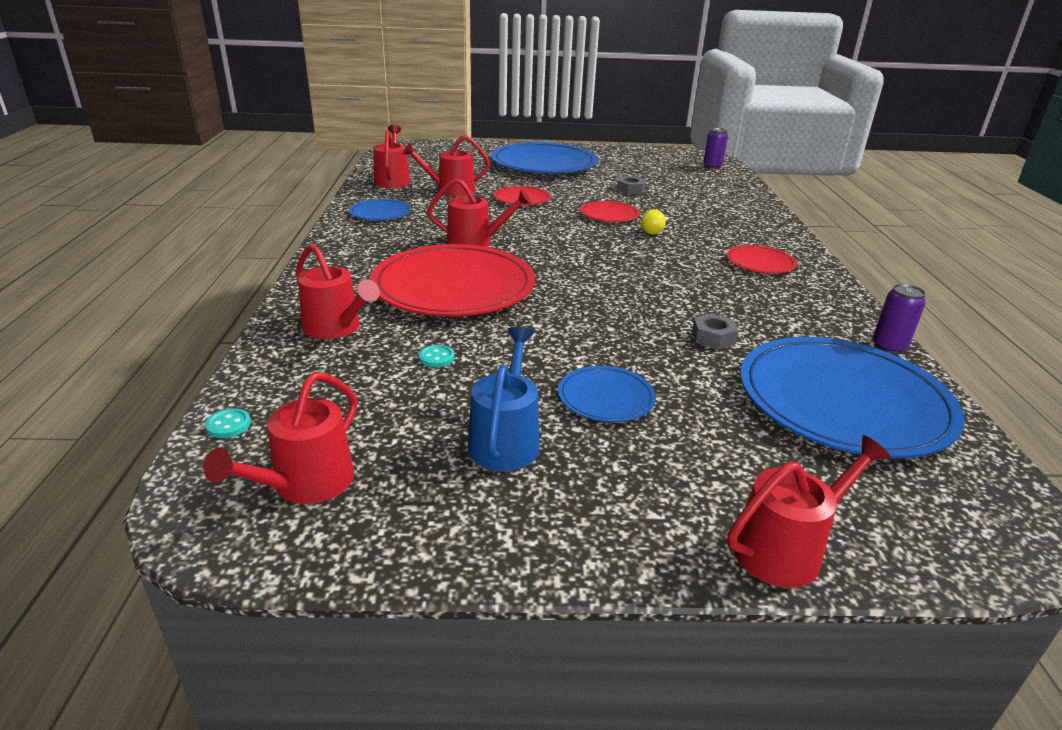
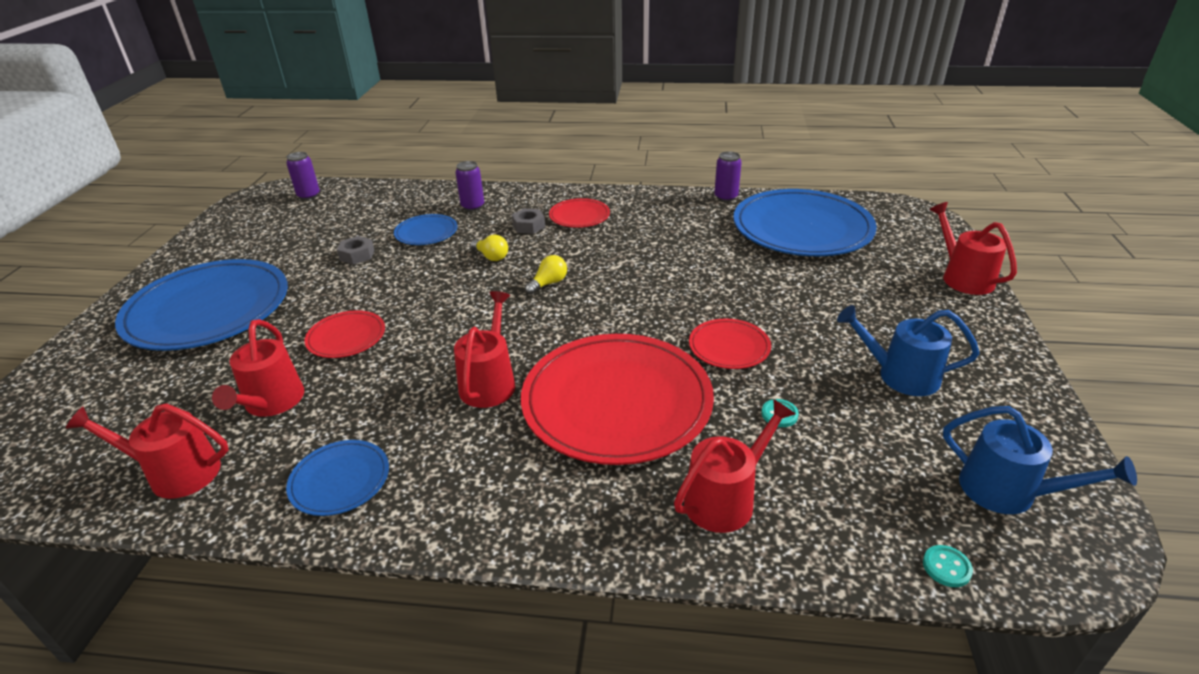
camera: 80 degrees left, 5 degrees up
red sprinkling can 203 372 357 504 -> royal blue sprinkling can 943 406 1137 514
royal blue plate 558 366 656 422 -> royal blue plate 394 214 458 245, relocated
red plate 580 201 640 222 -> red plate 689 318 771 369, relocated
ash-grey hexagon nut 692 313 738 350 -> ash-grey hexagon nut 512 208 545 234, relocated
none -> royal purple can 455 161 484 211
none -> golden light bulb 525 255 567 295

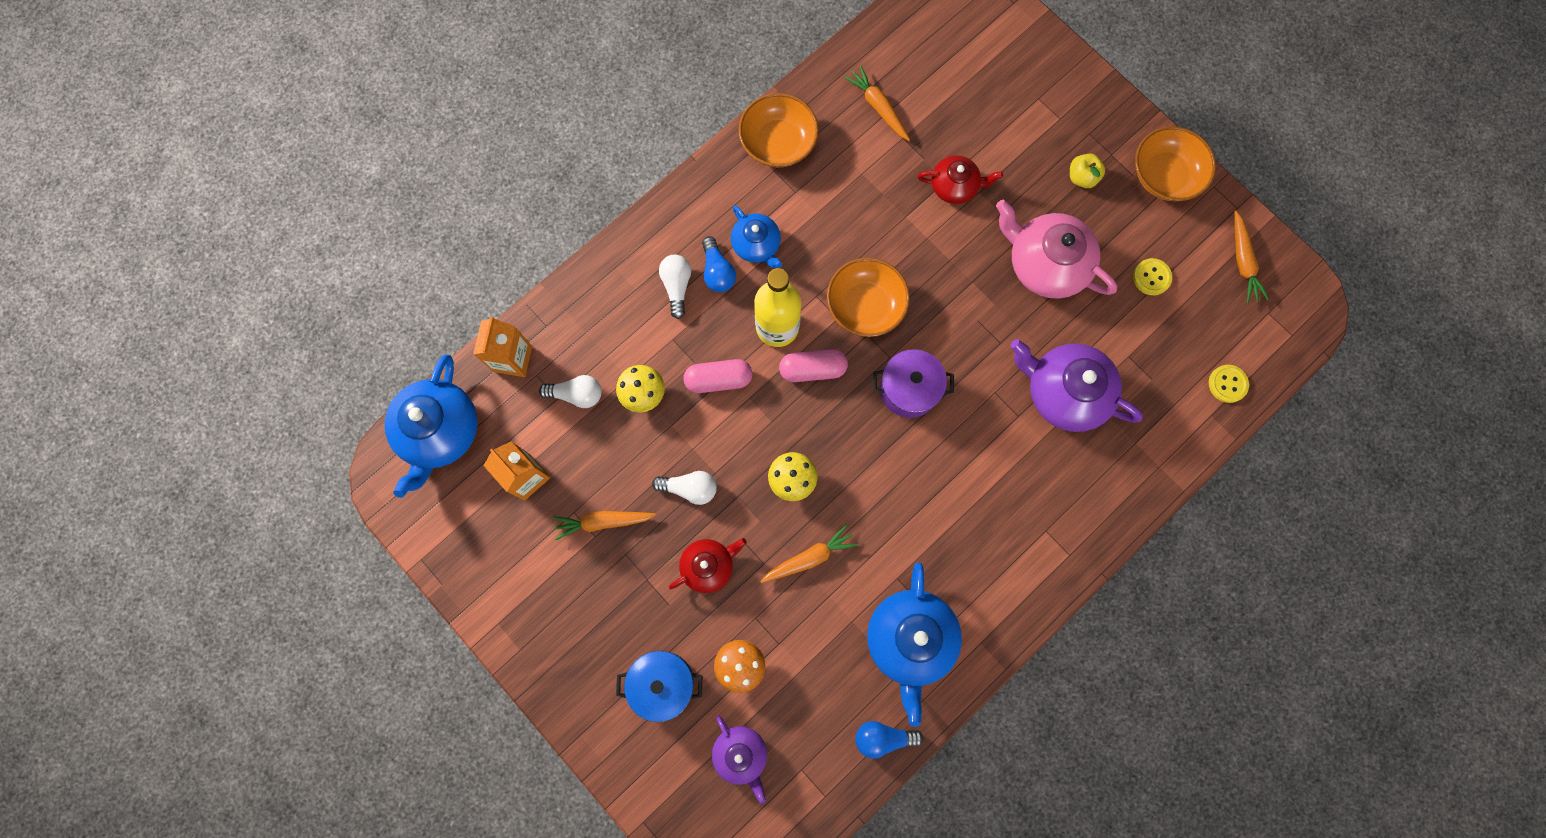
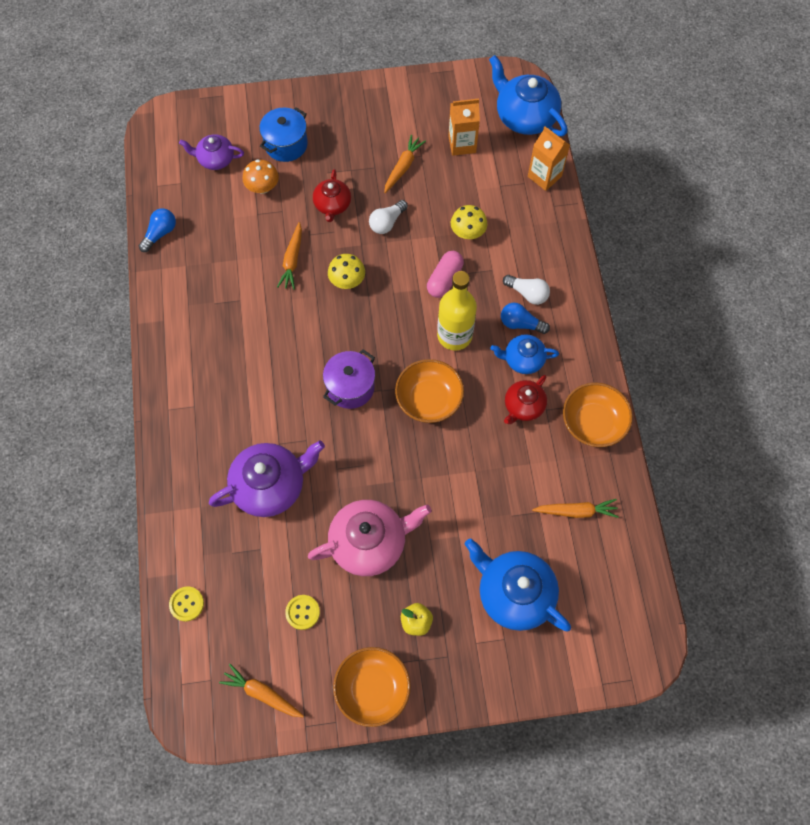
camera: 125 degrees right, 10 degrees down
snow-white light bulb 539 375 601 408 -> none
rosy pill shape 779 349 848 382 -> none
royal blue tea pot 867 562 962 727 -> royal blue tea pot 465 538 571 631, relocated
red tea pot 918 155 1003 204 -> red tea pot 504 375 547 424, relocated

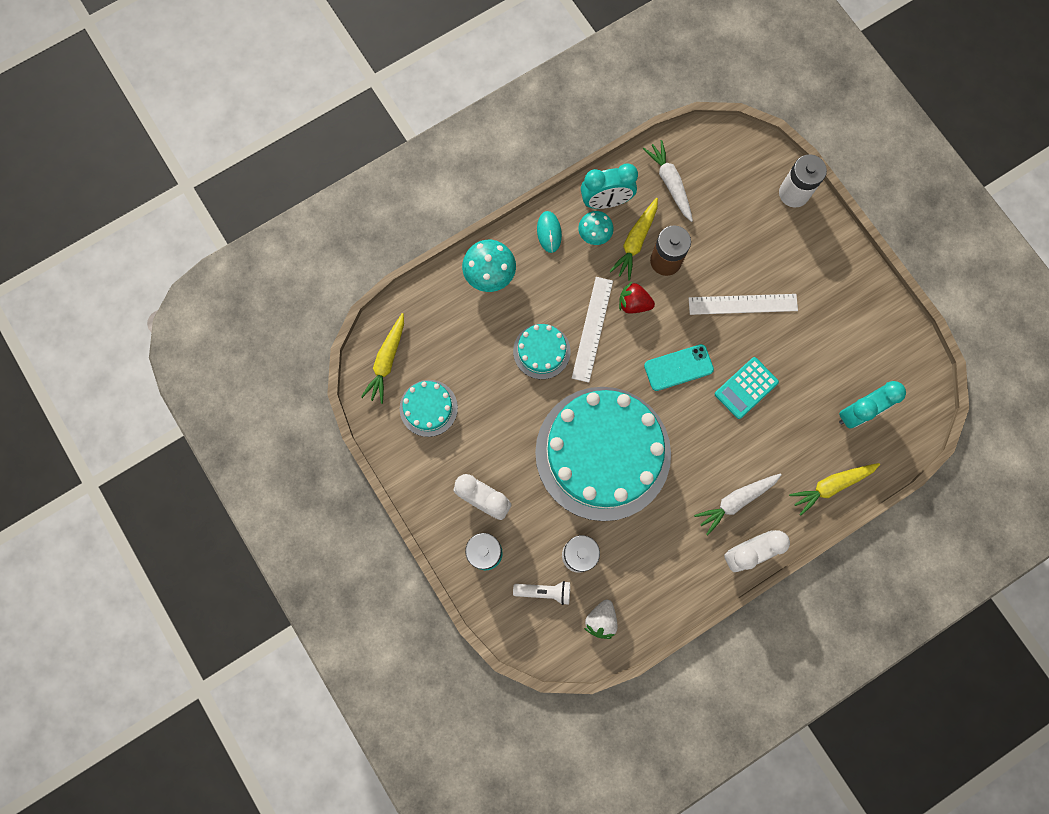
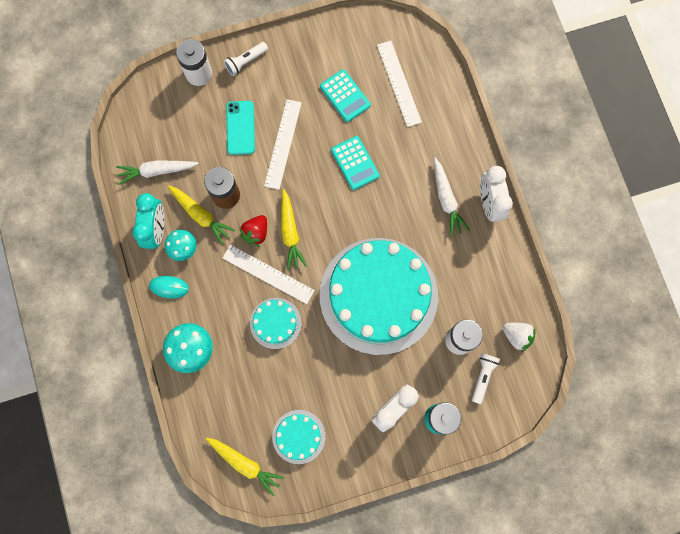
camera: 75 degrees left, 0 degrees up
aqua mobile phone 644 344 714 391 -> aqua mobile phone 226 101 255 155, relocated
golden carrot 789 463 880 516 -> golden carrot 281 189 307 270, relocated
aqua bedside clock 839 381 906 429 -> snow-white ruler 377 41 422 127
none -> snow-white torch 224 42 268 76
none -> aqua adding machine 320 69 371 122

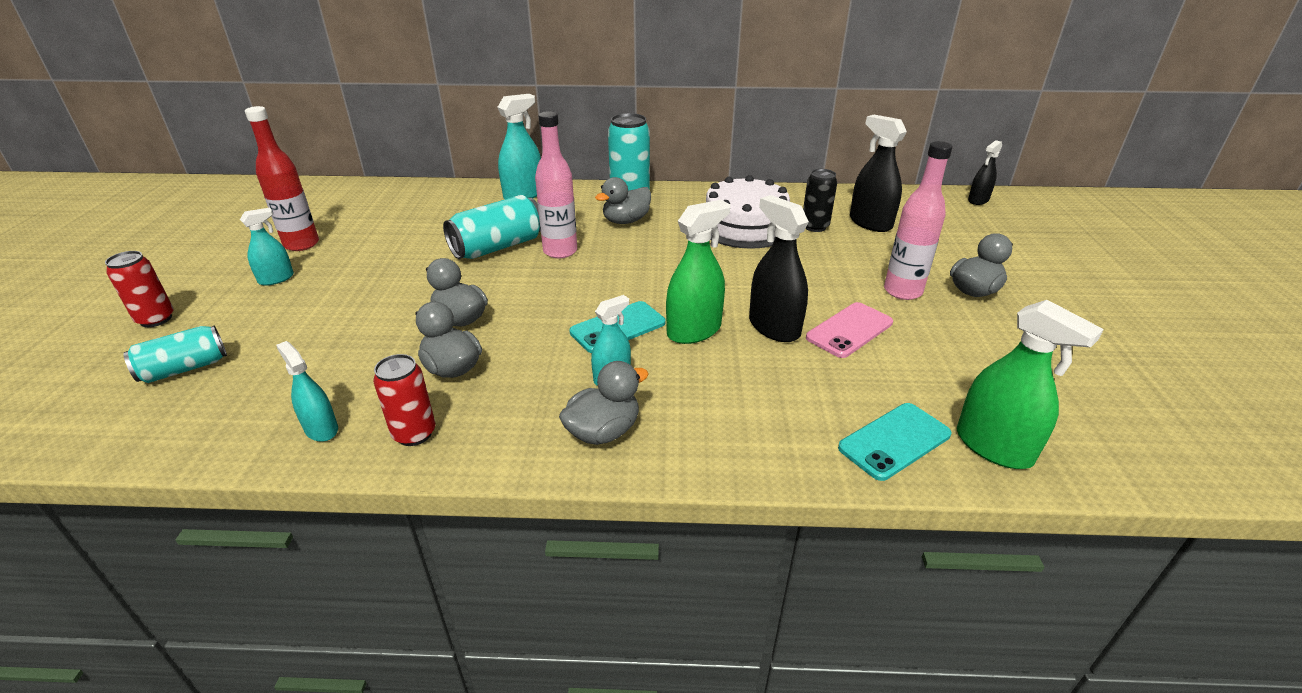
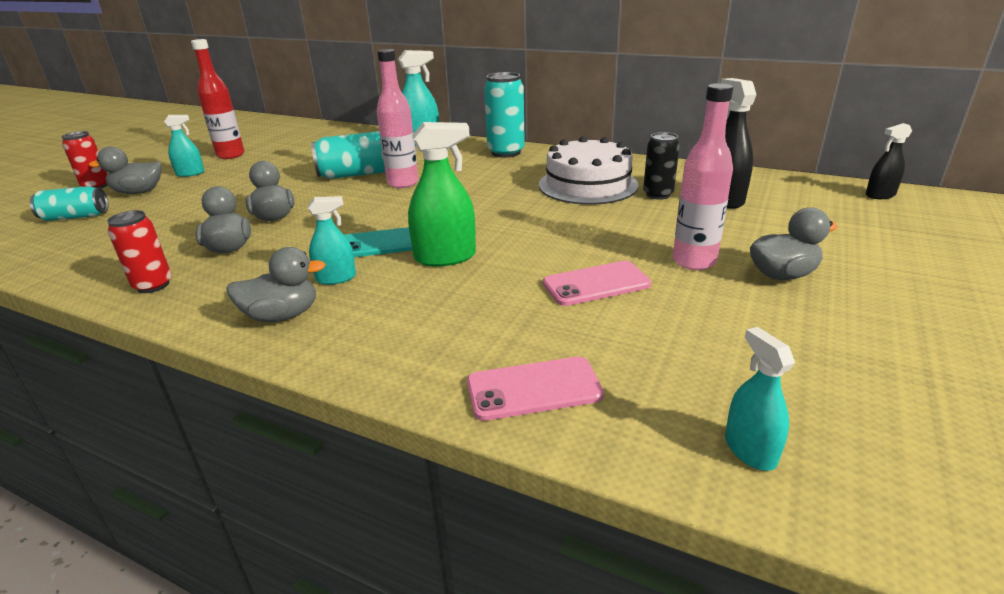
camera: 25 degrees right, 5 degrees down
aqua spray bottle 276 341 338 442 -> aqua spray bottle 725 327 795 471, relocated
ash-grey rubber duck 595 177 651 224 -> ash-grey rubber duck 89 146 162 194, relocated
black spray bottle 749 195 809 342 -> none
aqua mobile phone 838 403 951 481 -> rosy mobile phone 467 357 604 421
leaf-green spray bottle 957 300 1104 469 -> none

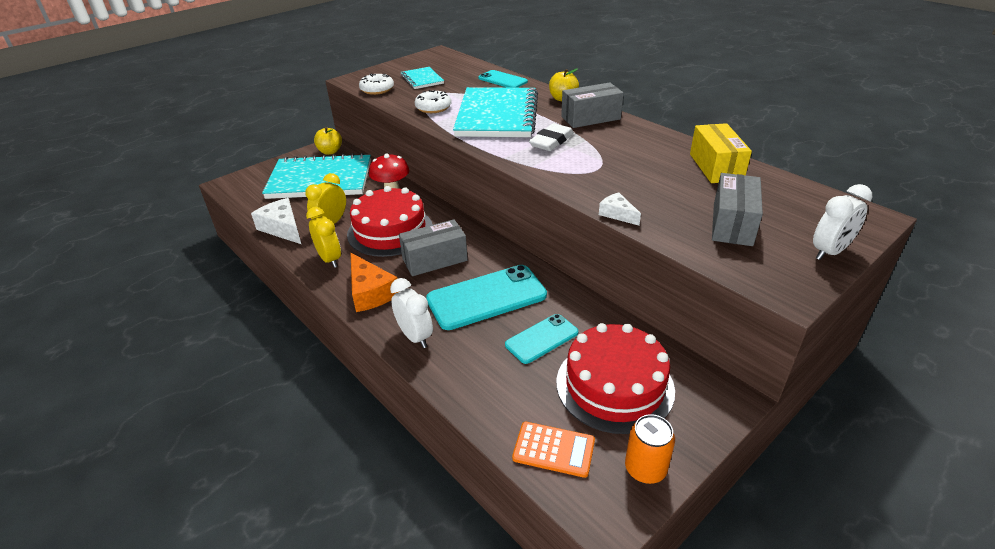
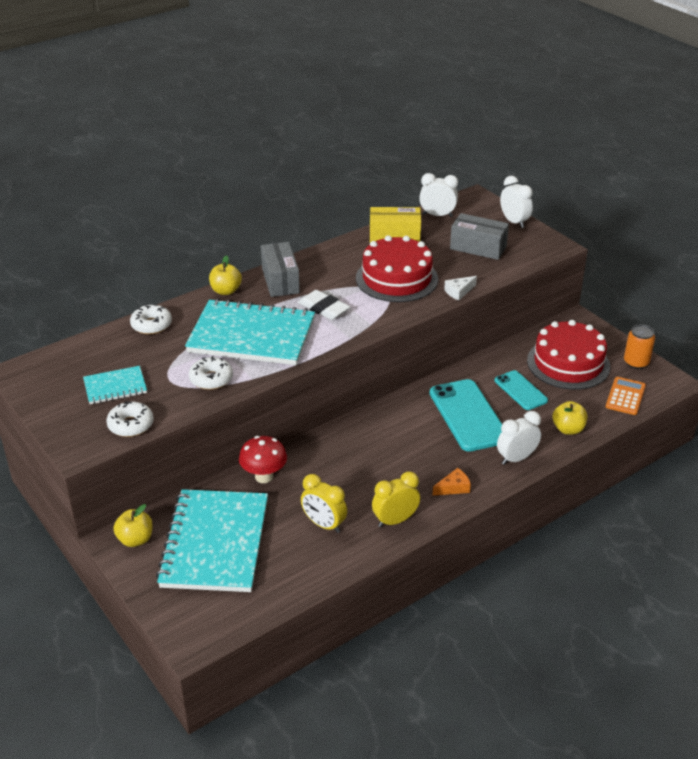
camera: 85 degrees left, 0 degrees up
snow-white cheese wedge 251 198 301 244 -> none
red cake 347 186 433 257 -> red cake 356 235 438 302, relocated
bright orange cheese wedge 351 253 400 312 -> bright orange cheese wedge 433 468 471 495, x0.57
ash-grey parcel 399 219 468 276 -> none
aqua mobile phone 479 70 528 88 -> snow-white donut 130 304 172 335
none -> snow-white bedside clock 419 173 458 217
none -> golden apple 553 401 587 435

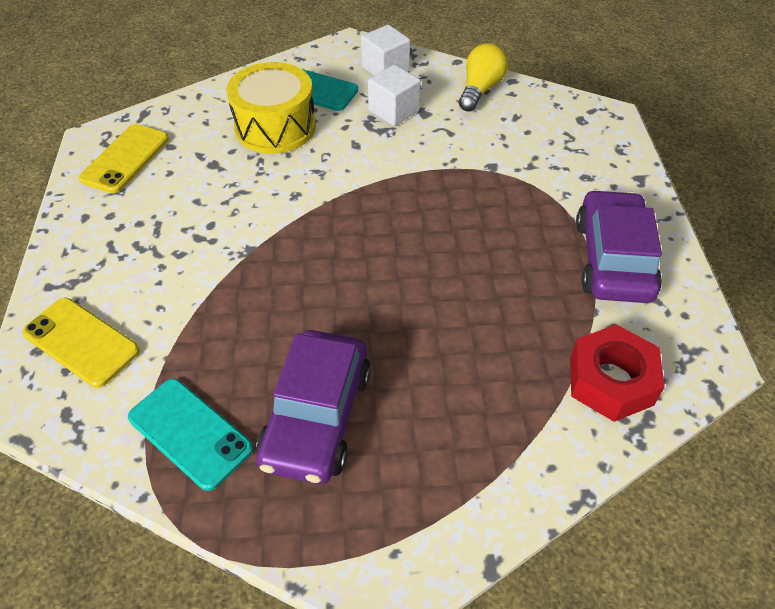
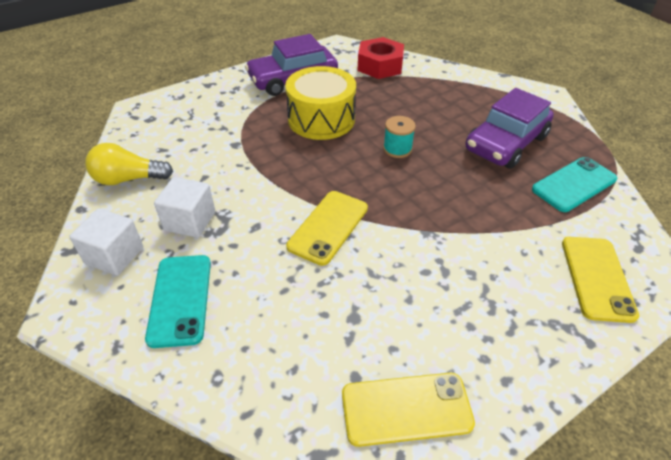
camera: 120 degrees left, 5 degrees down
aqua mobile phone 128 379 253 491 -> aqua mobile phone 532 157 617 212, 45 degrees clockwise
golden drum 227 62 316 154 -> golden drum 285 66 356 140, relocated
royal purple toy car 256 330 371 484 -> royal purple toy car 465 88 554 169, 150 degrees clockwise
none -> golden mobile phone 286 191 368 266
none -> aqua spool 383 116 416 158

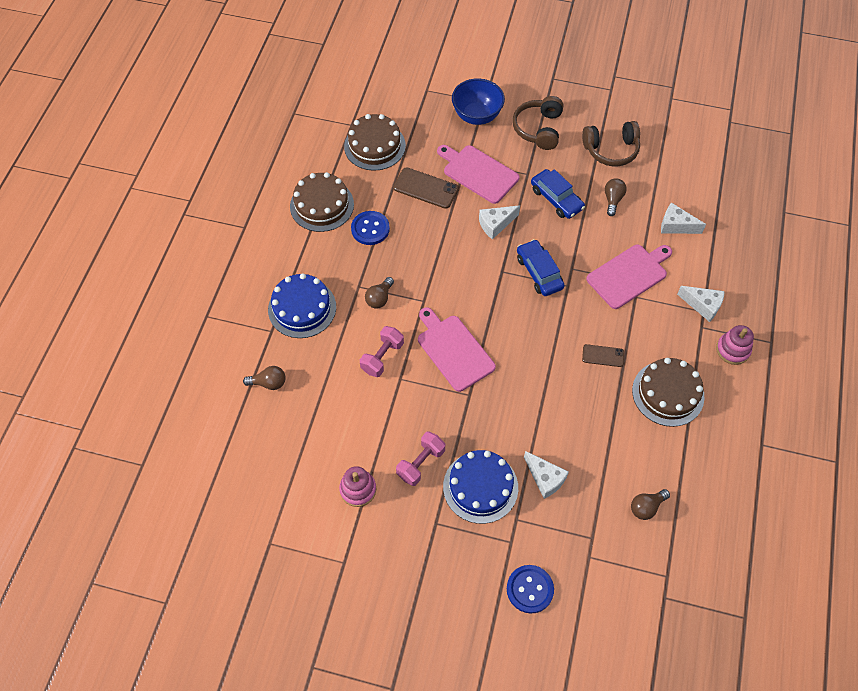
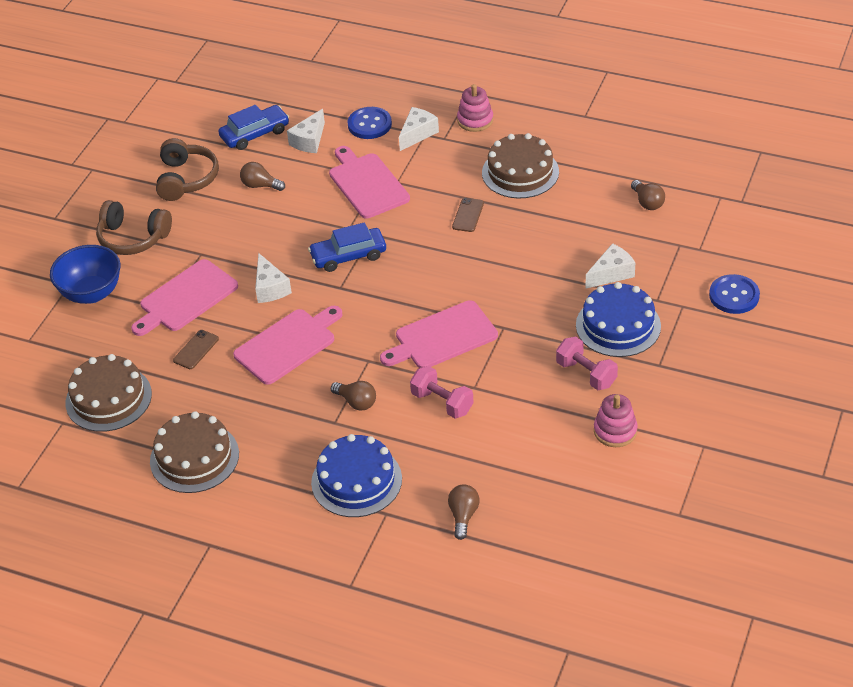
camera: 80 degrees left, 15 degrees down
royal blue button 351 211 390 245 -> royal blue button 348 107 392 139, relocated
russet mobile phone 393 167 459 209 -> russet mobile phone 173 330 219 369, x0.60
royal blue toy car 531 169 585 219 -> royal blue toy car 218 105 289 150, relocated
none -> rosy cutting board 233 306 343 385

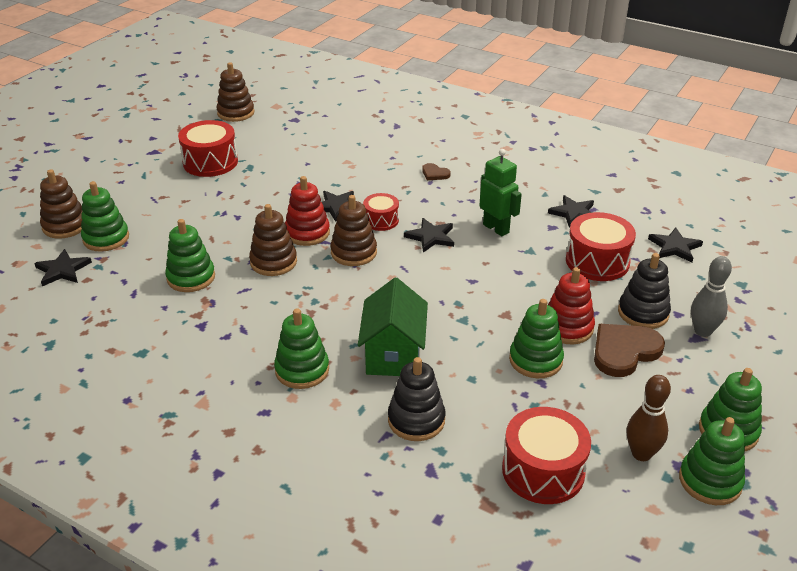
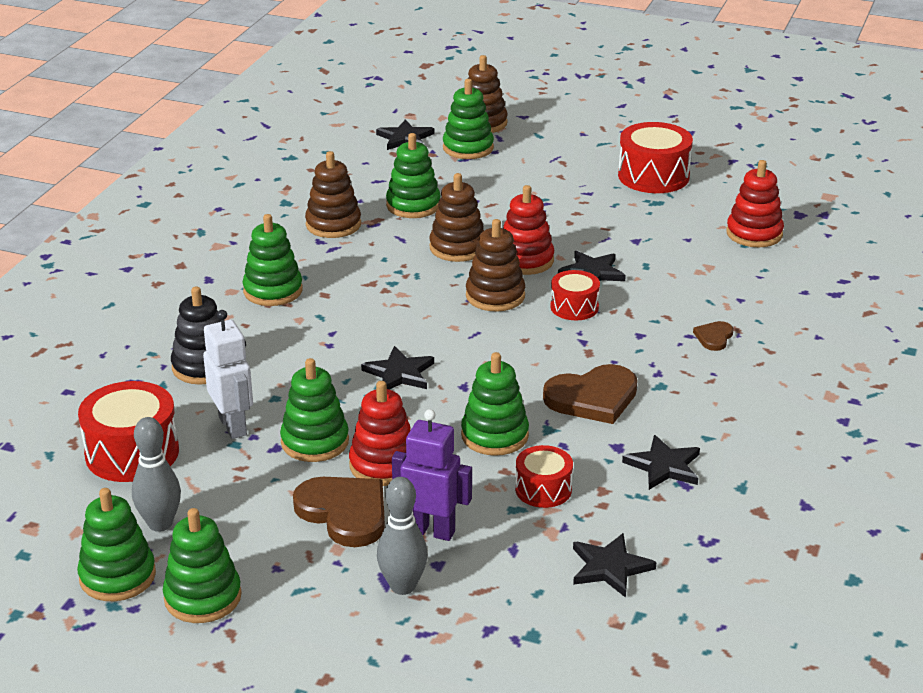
camera: 80 degrees right, 5 degrees down
russet ring stacker 217 62 254 122 -> russet ring stacker 305 151 361 238, relocated
leaf-green toy house 358 278 428 376 -> none
black star shape 404 218 454 253 -> black star shape 361 346 434 390, relocated
leaf-green robot 479 149 522 236 -> russet heart 543 364 638 424
red drum 566 212 636 281 -> red drum 515 445 573 508, x0.59
black ring stacker 618 253 671 329 -> royal purple robot 392 409 472 541
russet skittle 627 375 671 461 -> ash-grey skittle 132 417 181 532
none -> snow-white robot 203 310 253 439
none -> leaf-green ring stacker 461 352 529 456
none -> red ring stacker 727 160 784 247

